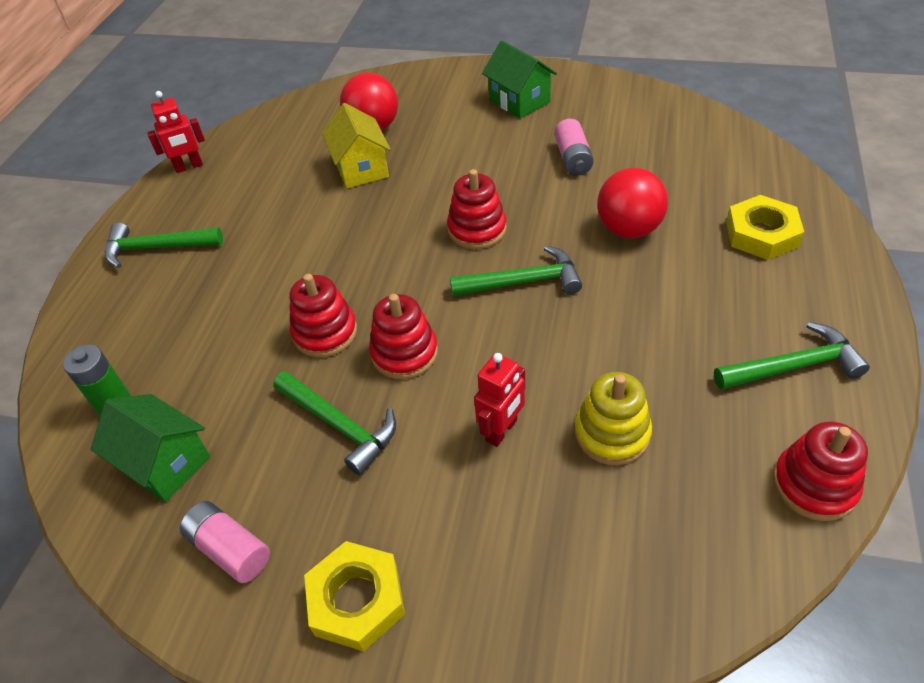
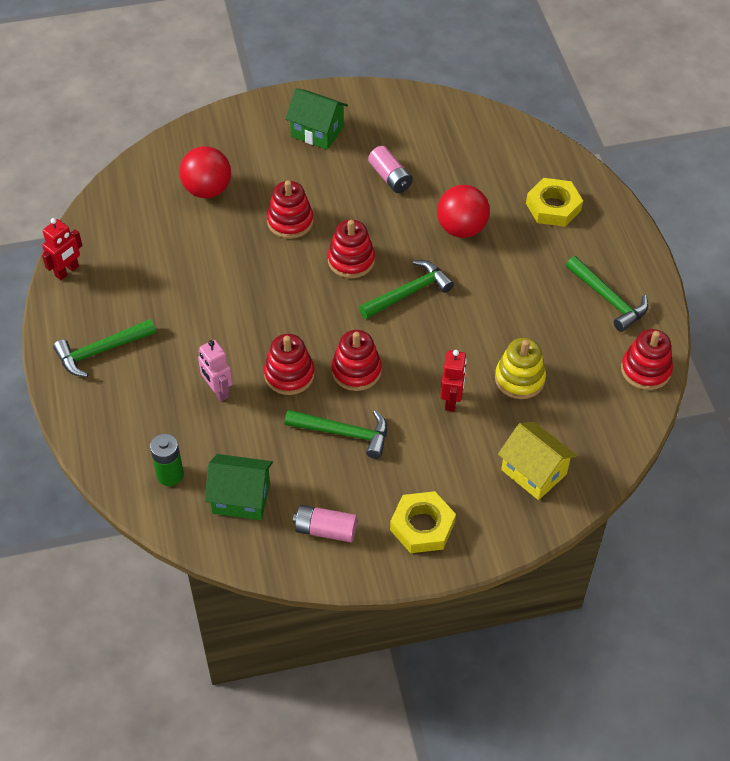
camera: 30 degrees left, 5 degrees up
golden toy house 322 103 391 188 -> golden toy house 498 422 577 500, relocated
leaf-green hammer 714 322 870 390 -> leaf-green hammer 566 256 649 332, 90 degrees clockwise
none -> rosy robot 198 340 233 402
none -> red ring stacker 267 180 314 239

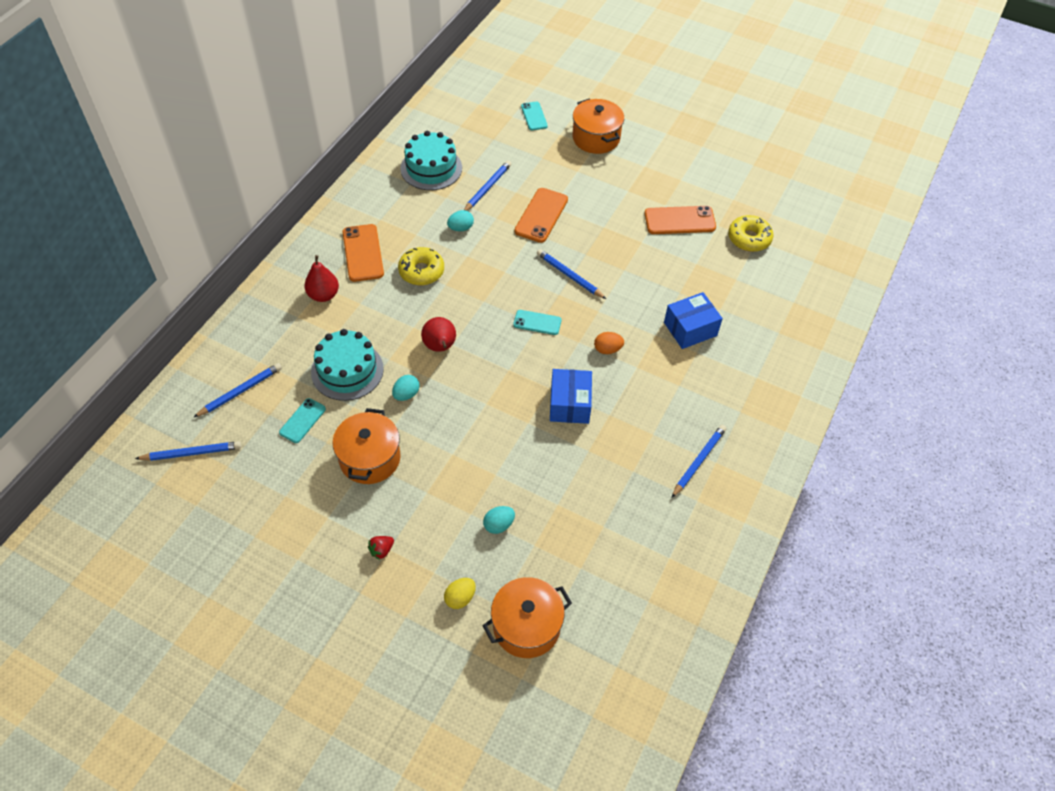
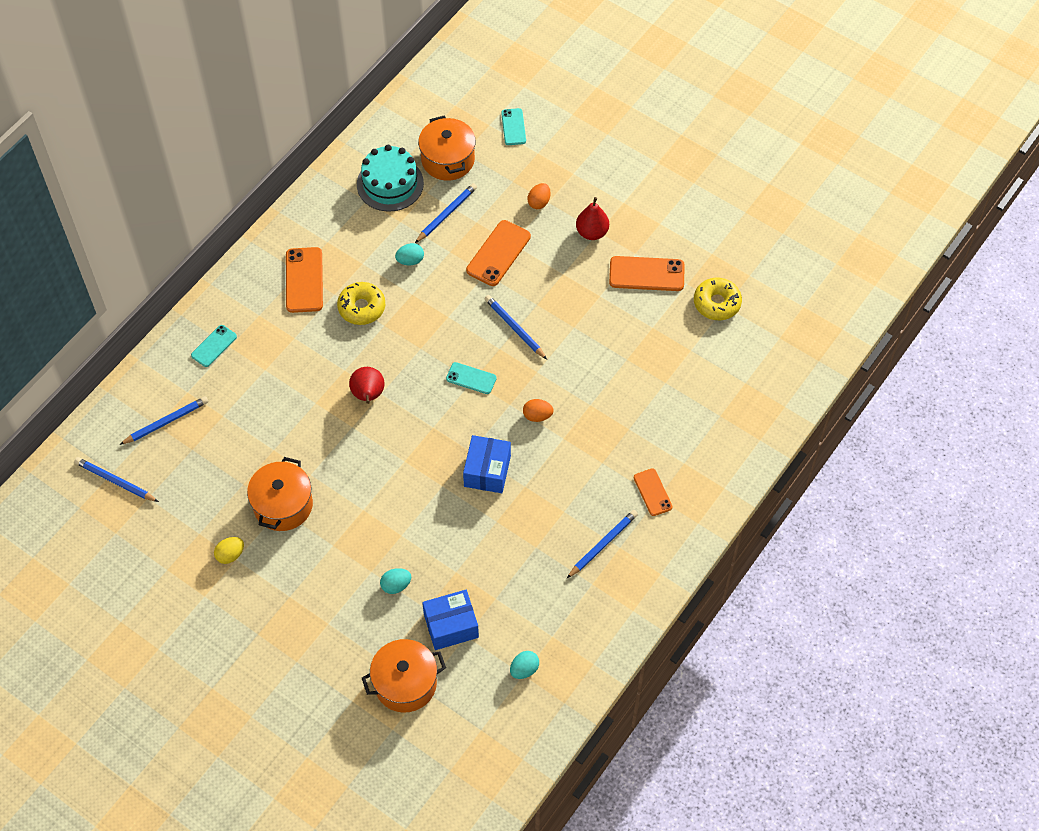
camera: 10 degrees right, 5 degrees up
royal blue wooden pencil 135 441 241 461 -> royal blue wooden pencil 74 457 159 502, 150 degrees counterclockwise
aqua mobile phone 279 398 326 443 -> aqua mobile phone 191 325 237 367, relocated
red pear fruit 304 255 339 302 -> red pear fruit 576 197 609 240, relocated
aqua cake 311 329 384 401 -> none
red toy strawberry 368 536 394 560 -> none
aqua toy egg 392 375 419 401 -> aqua toy egg 510 651 539 679, relocated
golden toy egg 444 578 476 609 -> golden toy egg 214 537 244 564, relocated
bright orange cooking pot 572 98 624 154 -> bright orange cooking pot 418 116 476 181, relocated
royal blue parcel 664 292 723 349 -> royal blue parcel 422 590 479 650, relocated
none -> bright orange toy egg 528 183 551 209
none -> bright orange mobile phone 634 468 673 516

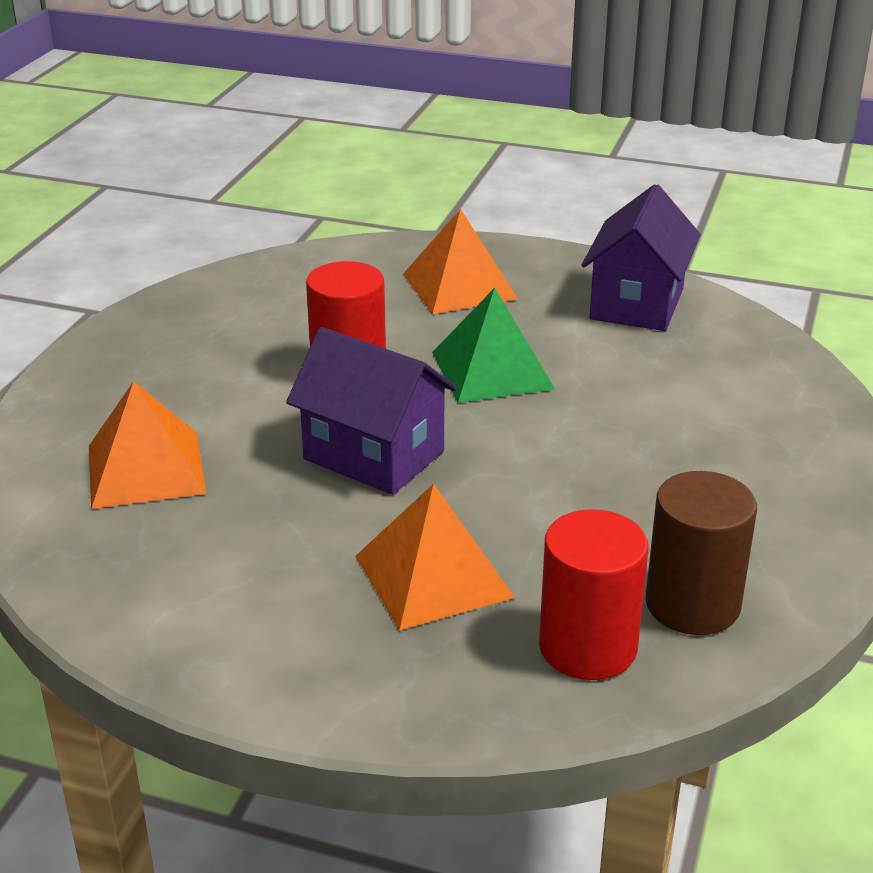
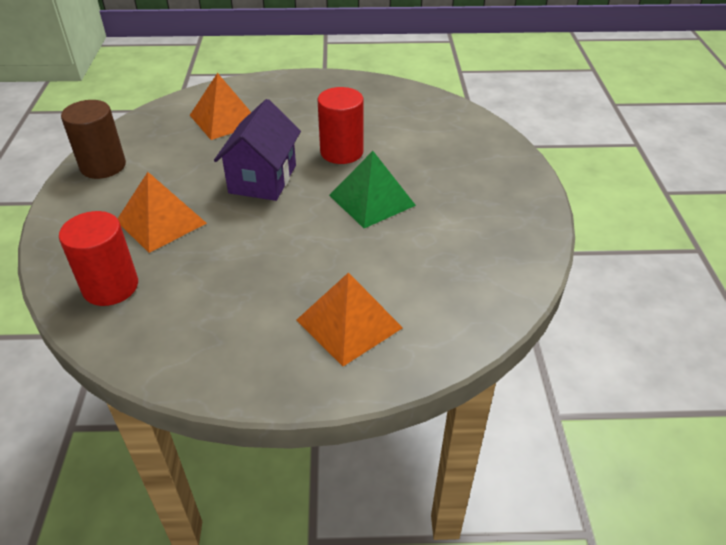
camera: 70 degrees right, 10 degrees up
bright orange pyramid 403 209 518 314 -> bright orange pyramid 297 272 403 366, relocated
royal purple toy house 582 184 700 331 -> none
russet solid cylinder 646 471 757 635 -> russet solid cylinder 61 100 126 179, relocated

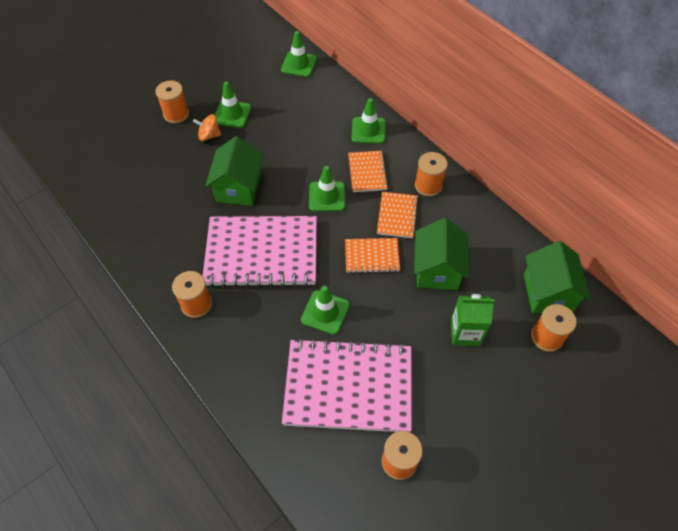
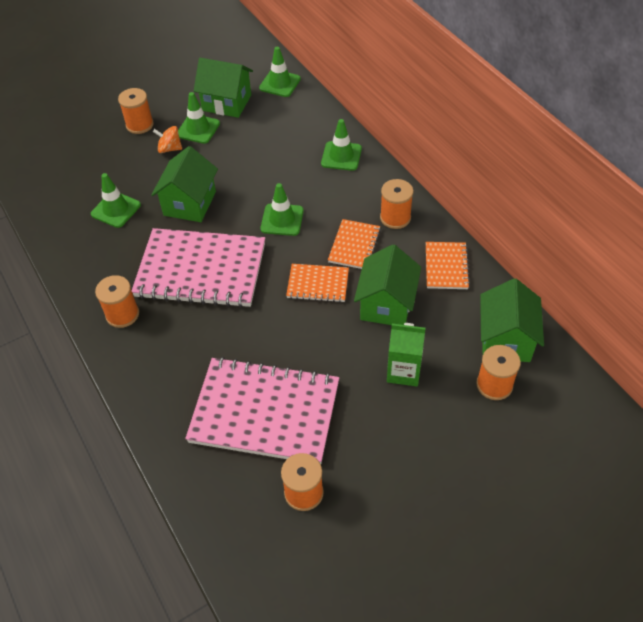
camera: 10 degrees right, 5 degrees down
leaf-green traffic cone 301 286 350 335 -> leaf-green traffic cone 91 173 141 228, relocated
bright orange notepad 348 151 389 192 -> bright orange notepad 426 242 470 289, relocated
none -> leaf-green toy house 194 58 253 118

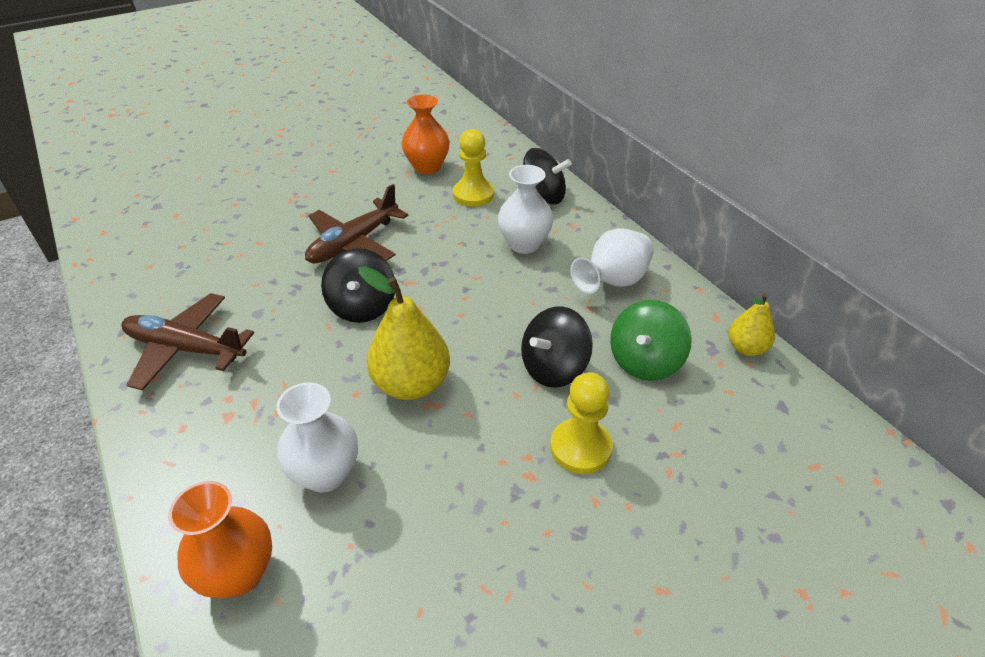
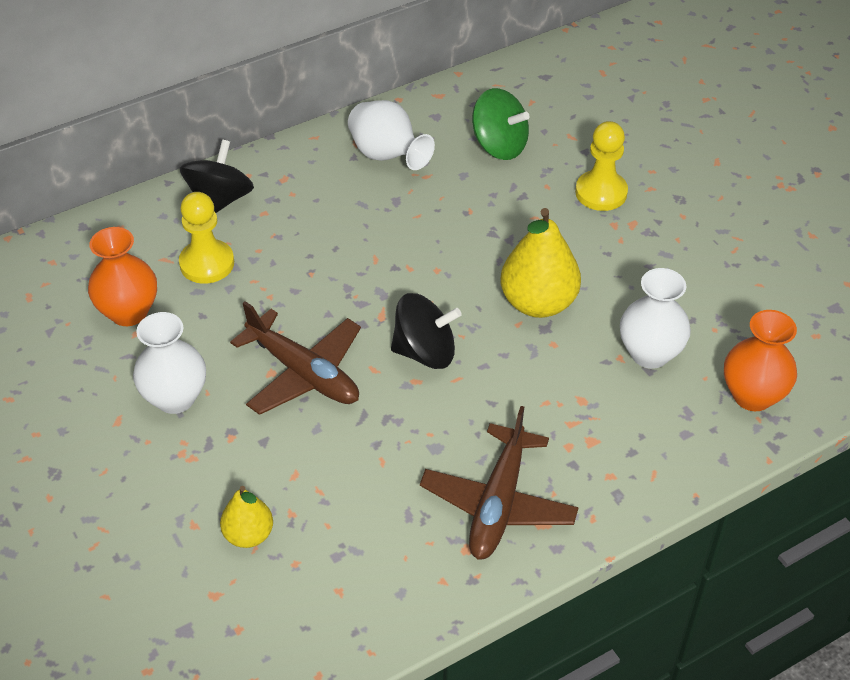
camera: 90 degrees left, 5 degrees up
snow-white tall vase 498 165 553 254 -> snow-white tall vase 133 312 206 414, relocated
black toy top 521 307 593 388 -> none
golden pear fruit 728 293 775 356 -> golden pear fruit 220 486 273 548, relocated

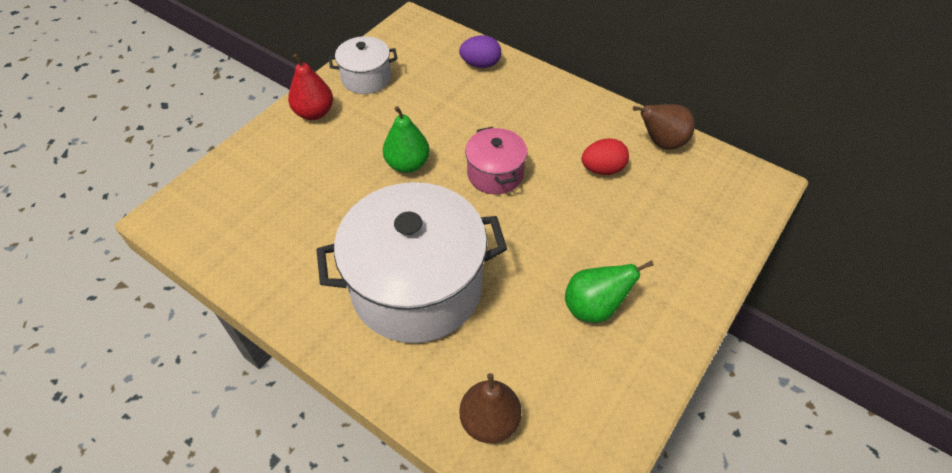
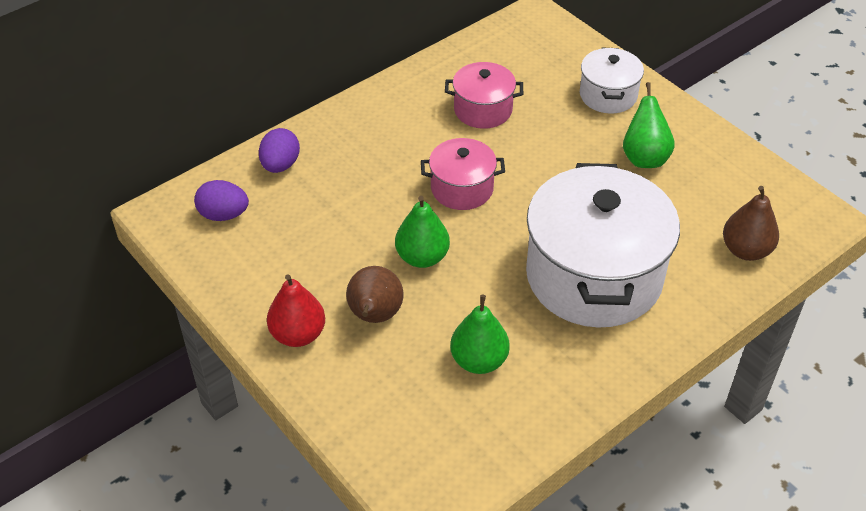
camera: 75 degrees left, 5 degrees down
snow-white cooking pot 329 36 398 94 -> snow-white cooking pot 580 48 644 113, relocated
red toy egg 582 138 629 175 -> rosy cooking pot 445 62 523 129
russet pear fruit 633 104 695 150 -> russet pear fruit 346 266 404 323, relocated
none -> royal purple toy egg 194 180 249 221
none -> leaf-green pear fruit 450 295 510 374

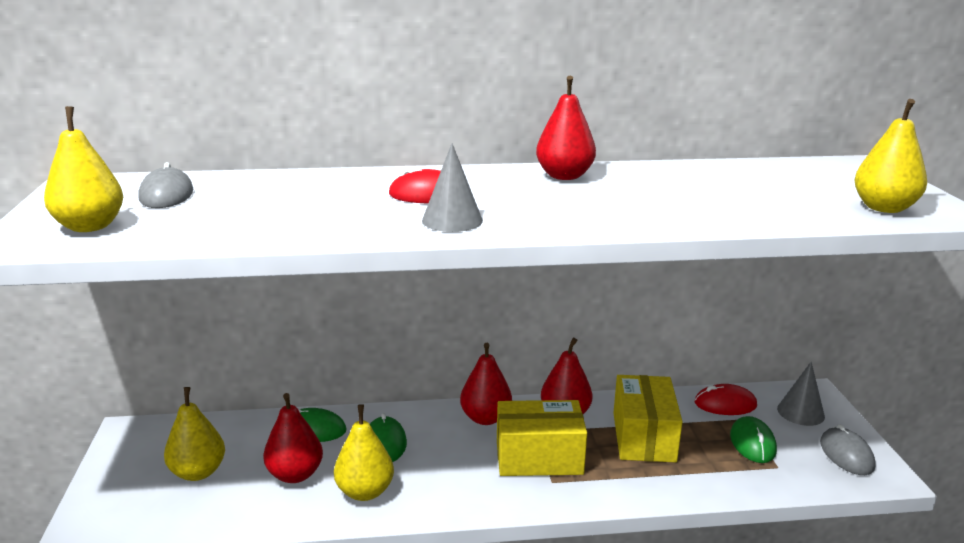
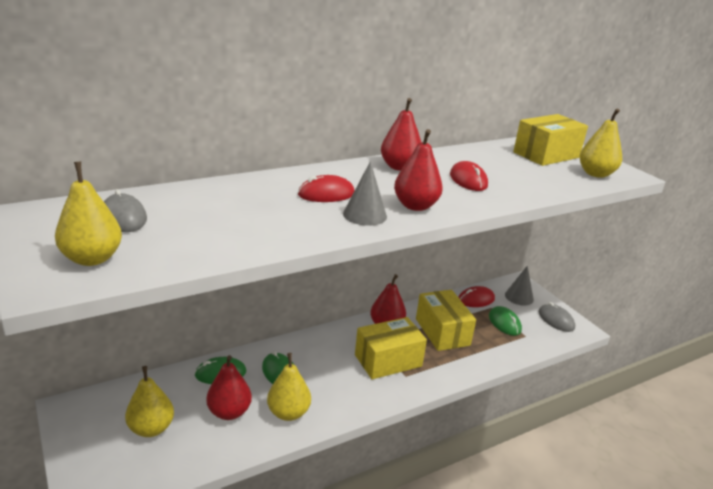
camera: 25 degrees left, 5 degrees up
red pear fruit 460 343 512 425 -> red pear fruit 394 129 443 211, relocated
none -> red mouse 450 161 488 191
none -> golden parcel 513 114 588 166

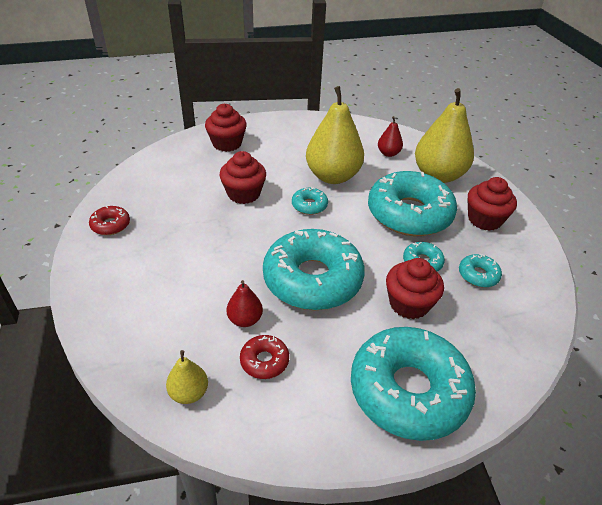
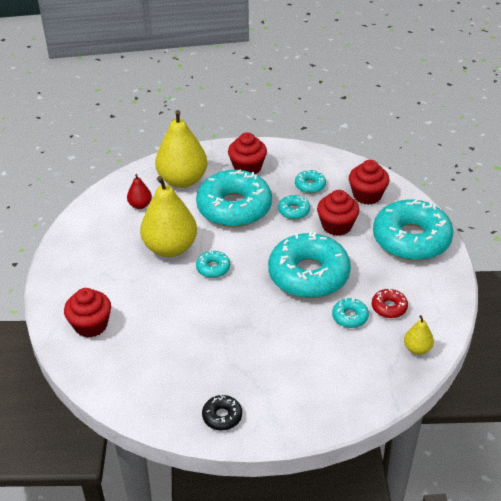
camera: 80 degrees left, 0 degrees up
red donut 89 206 130 235 -> black donut 202 395 242 430
red fairy cake 219 151 266 204 -> red fairy cake 349 160 389 205, relocated
red pear fruit 226 280 263 327 -> aqua donut 332 298 369 328

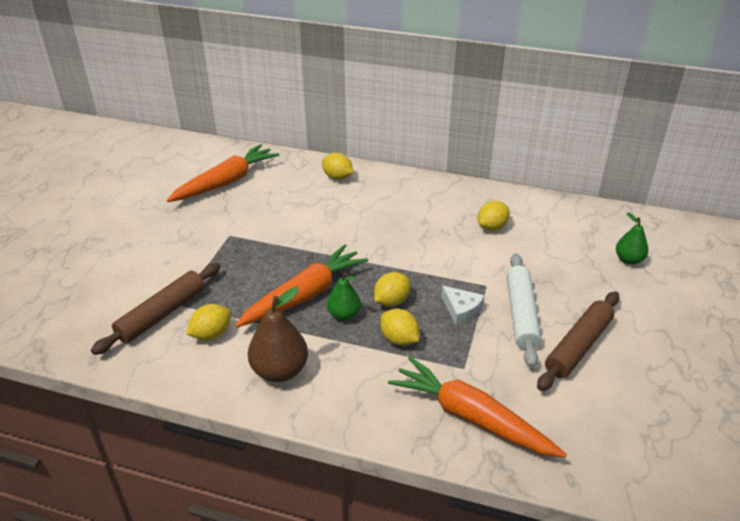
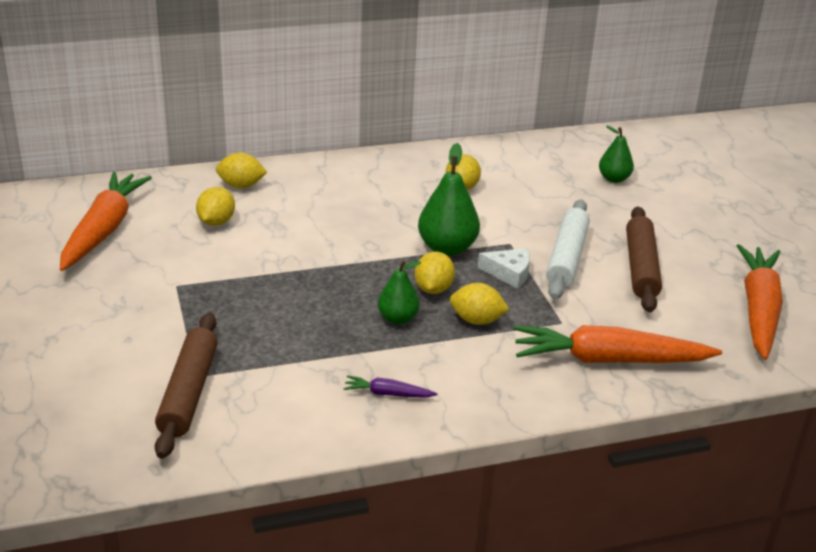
camera: 35 degrees left, 5 degrees down
golden lemon 186 304 231 340 -> golden lemon 196 187 235 226, relocated
bright orange carrot 235 244 369 327 -> bright orange carrot 737 244 783 360, relocated
russet pear fruit 248 287 308 382 -> royal purple carrot 343 375 437 398
snow-white pastry roller 507 253 541 368 -> snow-white pastry roller 546 199 590 299, 45 degrees clockwise
none -> leaf-green pear fruit 418 143 480 256

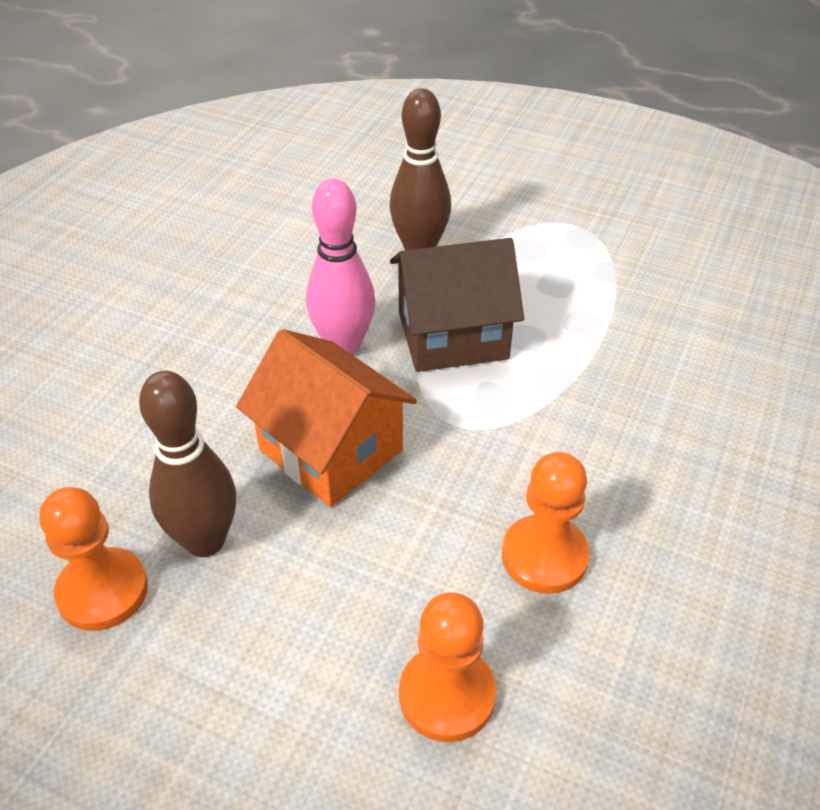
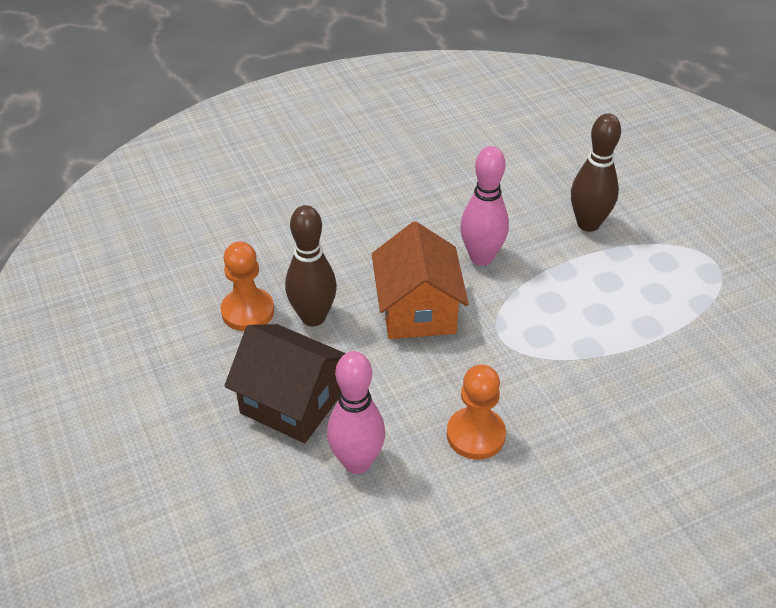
camera: 40 degrees right, 0 degrees up
russet toy house 390 238 524 372 -> russet toy house 224 324 346 443, relocated
bright orange game pawn 399 592 496 742 -> rosy skittle 327 351 385 474

